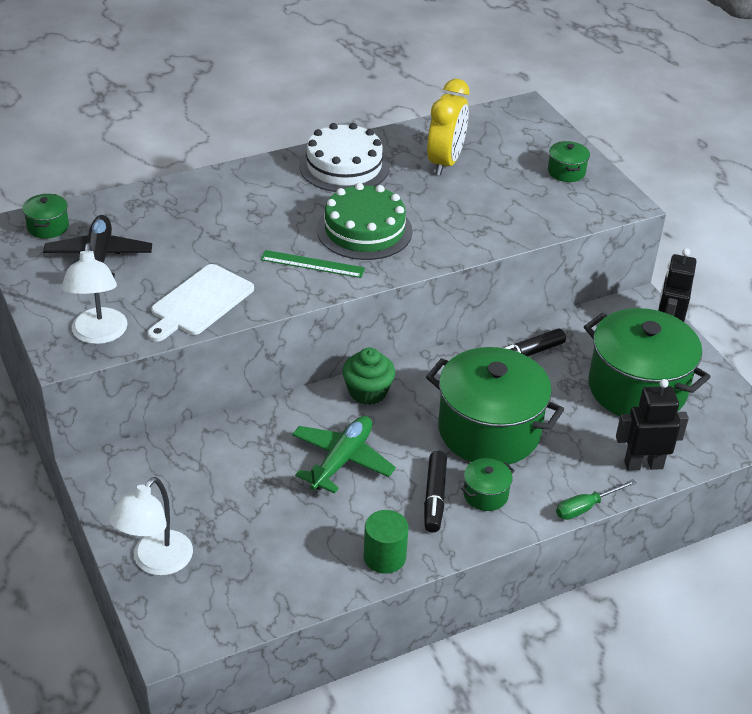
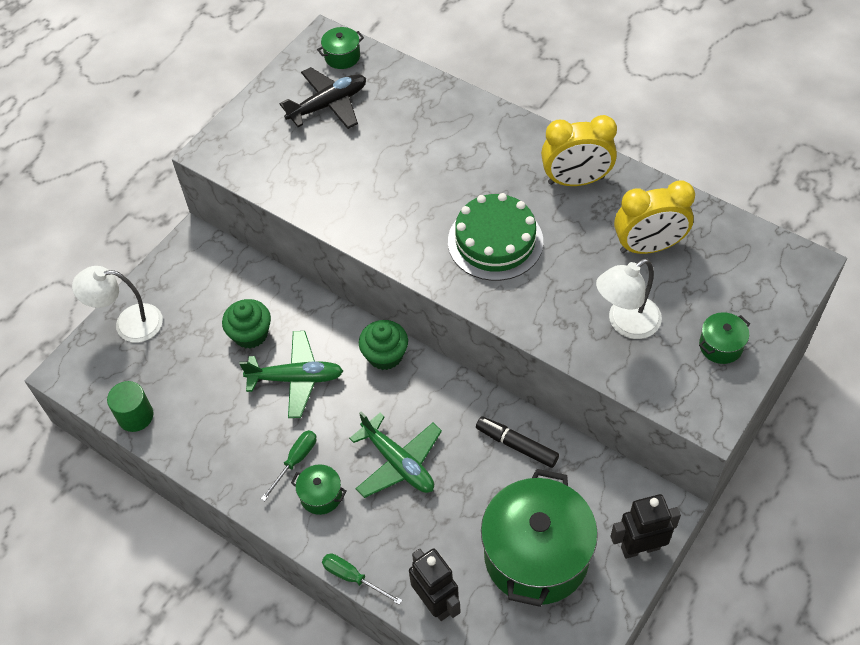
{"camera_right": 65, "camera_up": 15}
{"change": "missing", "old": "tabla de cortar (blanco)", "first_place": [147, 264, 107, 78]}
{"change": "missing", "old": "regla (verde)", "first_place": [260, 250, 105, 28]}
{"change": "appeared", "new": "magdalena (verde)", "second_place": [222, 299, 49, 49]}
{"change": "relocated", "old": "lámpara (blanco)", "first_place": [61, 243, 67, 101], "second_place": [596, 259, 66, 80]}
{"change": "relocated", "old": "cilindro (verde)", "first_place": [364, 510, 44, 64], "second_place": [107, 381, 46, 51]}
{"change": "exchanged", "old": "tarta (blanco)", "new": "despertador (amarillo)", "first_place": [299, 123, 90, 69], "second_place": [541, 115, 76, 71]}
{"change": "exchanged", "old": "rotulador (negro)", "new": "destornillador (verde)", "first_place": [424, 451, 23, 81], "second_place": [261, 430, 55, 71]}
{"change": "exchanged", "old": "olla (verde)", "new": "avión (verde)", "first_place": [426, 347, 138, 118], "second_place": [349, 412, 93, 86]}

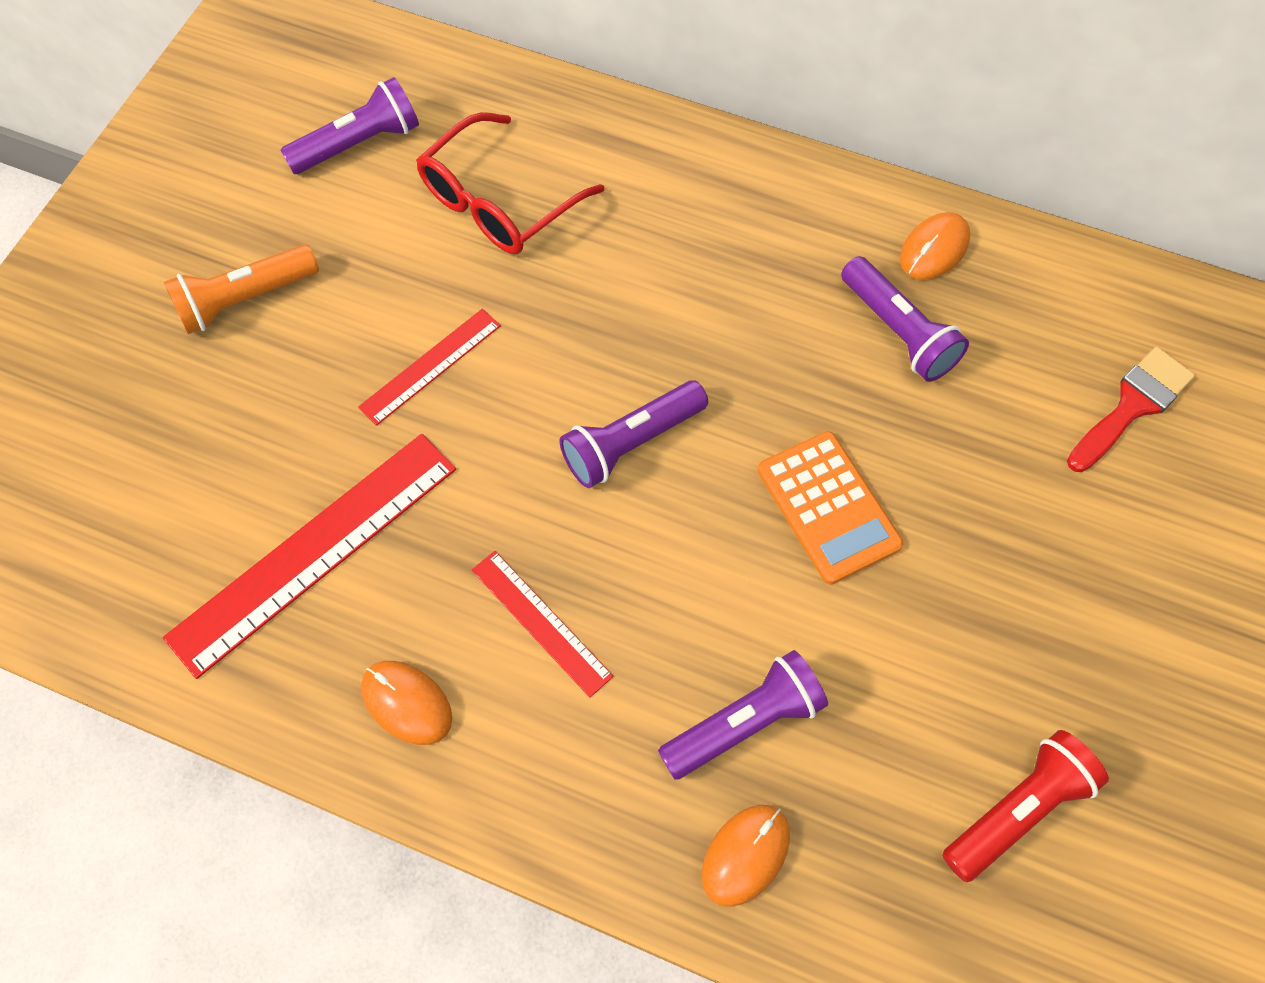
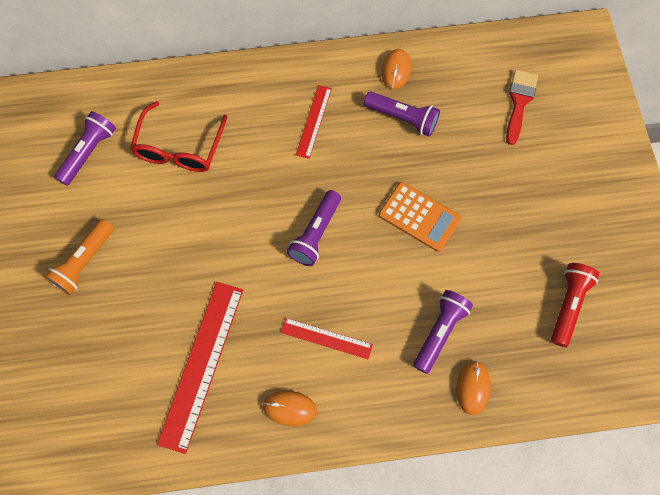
{"camera_right": -30, "camera_up": 5}
{"change": "relocated", "old": "regla (rojo)", "first_place": [358, 309, 143, 117], "second_place": [296, 85, 36, 74]}

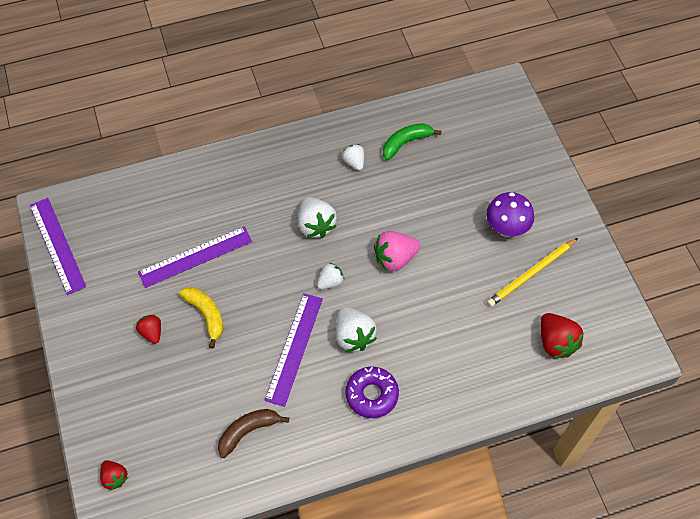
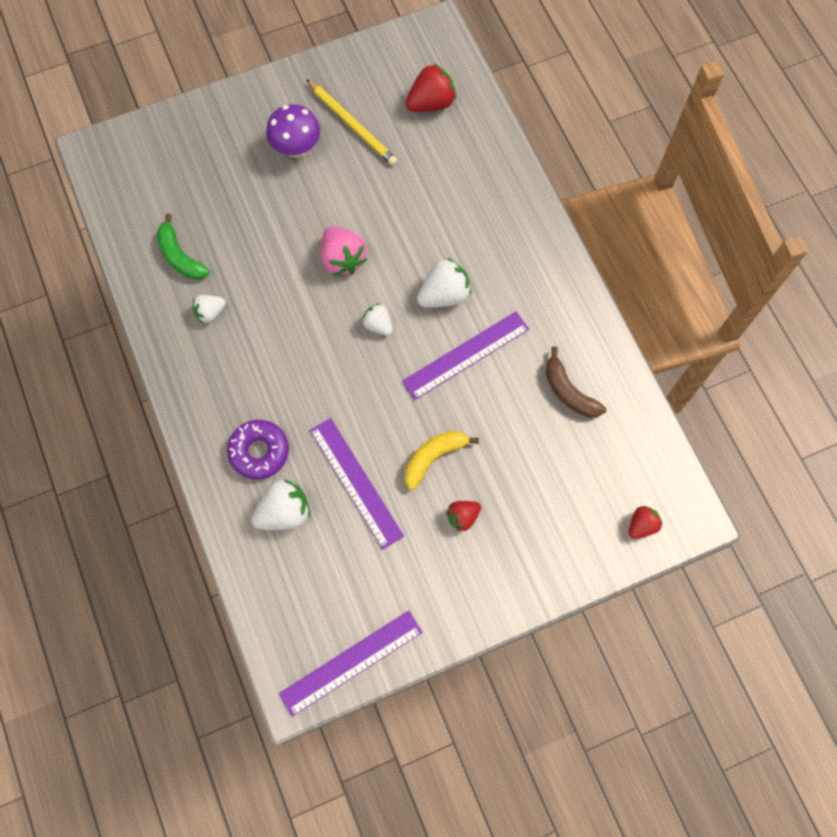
{"camera_right": -95, "camera_up": 10}
{"change": "relocated", "old": "fresa (blanco)", "first_place": [298, 197, 39, 41], "second_place": [251, 479, 59, 51]}
{"change": "relocated", "old": "rosquilla (morado)", "first_place": [345, 367, 54, 51], "second_place": [227, 420, 62, 59]}
{"change": "spun", "old": "regla (morado)", "first_place": [265, 293, 58, 114], "second_place": [402, 311, 127, 89], "degrees": -45}

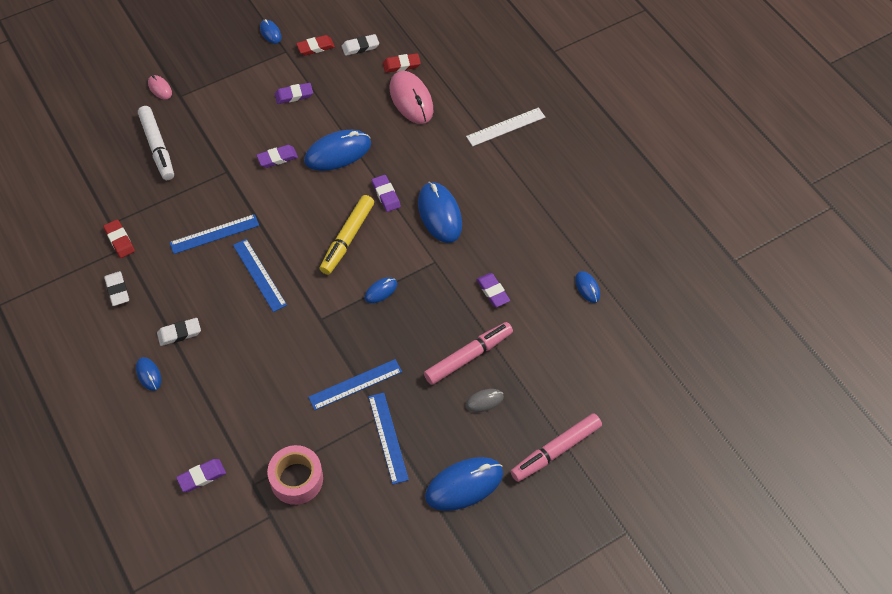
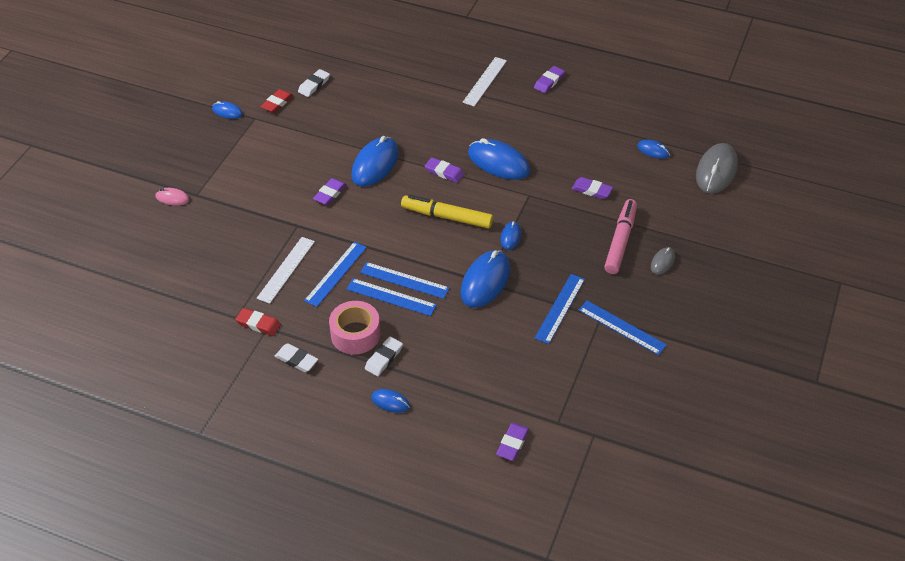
{"camera_right": -35, "camera_up": -10}
{"change": "missing", "old": "rotulador (blanco)", "first_place": [138, 106, 36, 74]}
{"change": "missing", "old": "goma de borrar (rojo)", "first_place": [383, 53, 38, 20]}
{"change": "missing", "old": "ratón (rosa)", "first_place": [390, 71, 43, 53]}
{"change": "missing", "old": "rotulador (rosa)", "first_place": [511, 413, 91, 69]}
{"change": "appeared", "new": "regla (blanco)", "second_place": [257, 237, 58, 67]}
{"change": "appeared", "new": "regla (azul)", "second_place": [347, 278, 90, 38]}
{"change": "appeared", "new": "ratón (gris)", "second_place": [696, 143, 42, 51]}
{"change": "relocated", "old": "cinta adhesiva (rosa)", "first_place": [267, 445, 56, 60], "second_place": [329, 301, 51, 53]}
{"change": "relocated", "old": "goma de borrar (morado)", "first_place": [275, 83, 38, 21], "second_place": [534, 66, 31, 27]}
{"change": "relocated", "old": "ratón (azul)", "first_place": [425, 457, 78, 54], "second_place": [460, 250, 50, 58]}
{"change": "spun", "old": "rotulador (amarillo)", "first_place": [320, 195, 54, 80], "second_place": [401, 195, 92, 33], "degrees": 120}

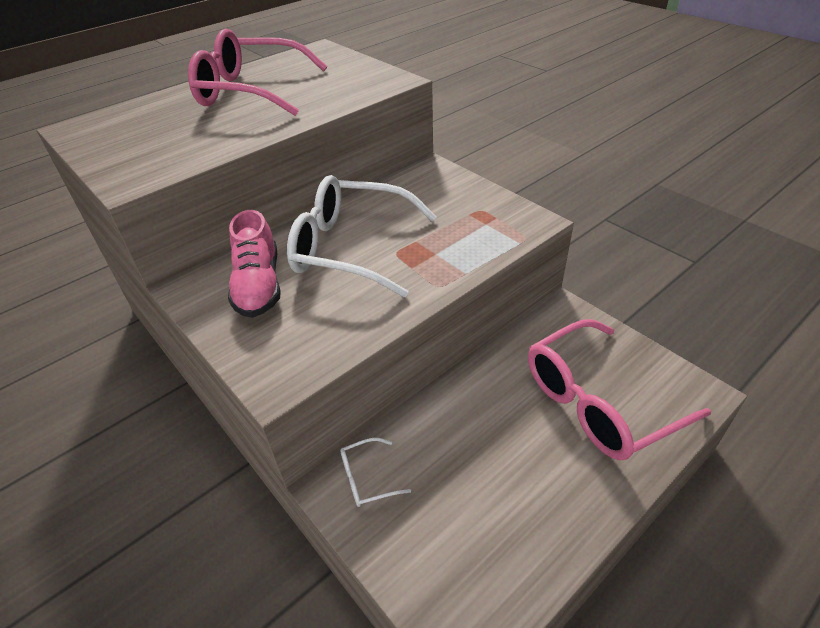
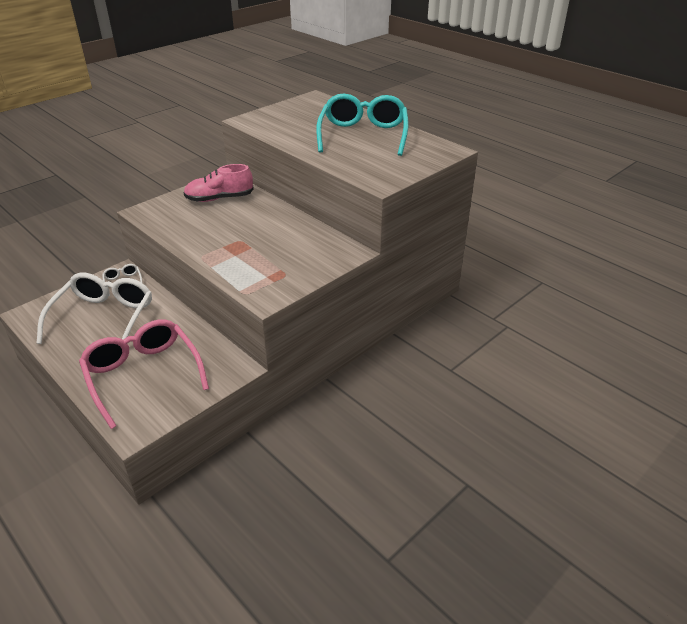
{"camera_right": 85, "camera_up": -5}
{"change": "relocated", "old": "gafas (blanco)", "first_place": [287, 175, 150, 122], "second_place": [36, 273, 116, 71]}
{"change": "colour", "old": "gafas (rosa)", "new": "gafas (turquesa)", "first_place": [188, 28, 139, 88], "second_place": [316, 94, 93, 62]}

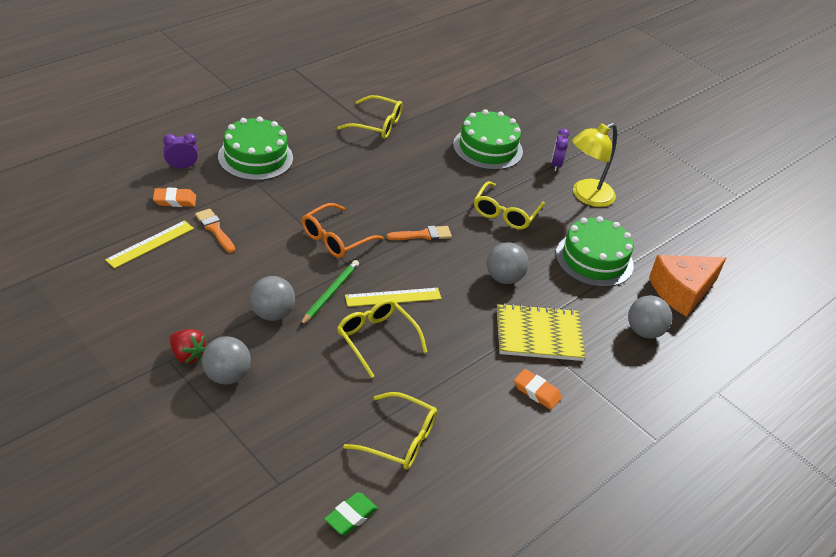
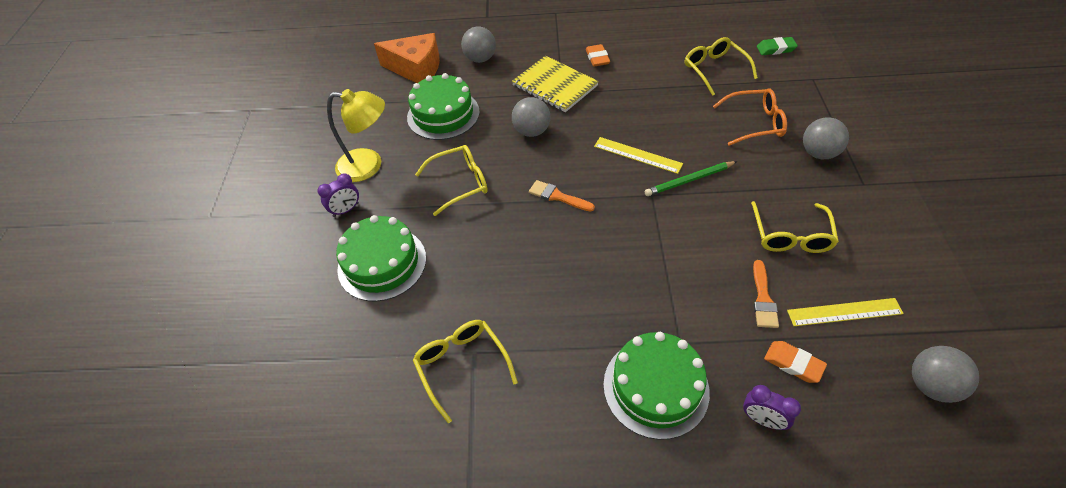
{"camera_right": -130, "camera_up": 10}
{"change": "missing", "old": "fresa (rojo)", "first_place": [169, 329, 38, 35]}
{"change": "relocated", "old": "pelota (gris)", "first_place": [250, 276, 45, 45], "second_place": [912, 346, 67, 57]}
{"change": "relocated", "old": "gafas (naranja)", "first_place": [302, 203, 81, 55], "second_place": [713, 88, 74, 58]}
{"change": "relocated", "old": "gafas (amarillo)", "first_place": [337, 299, 90, 79], "second_place": [751, 201, 88, 52]}

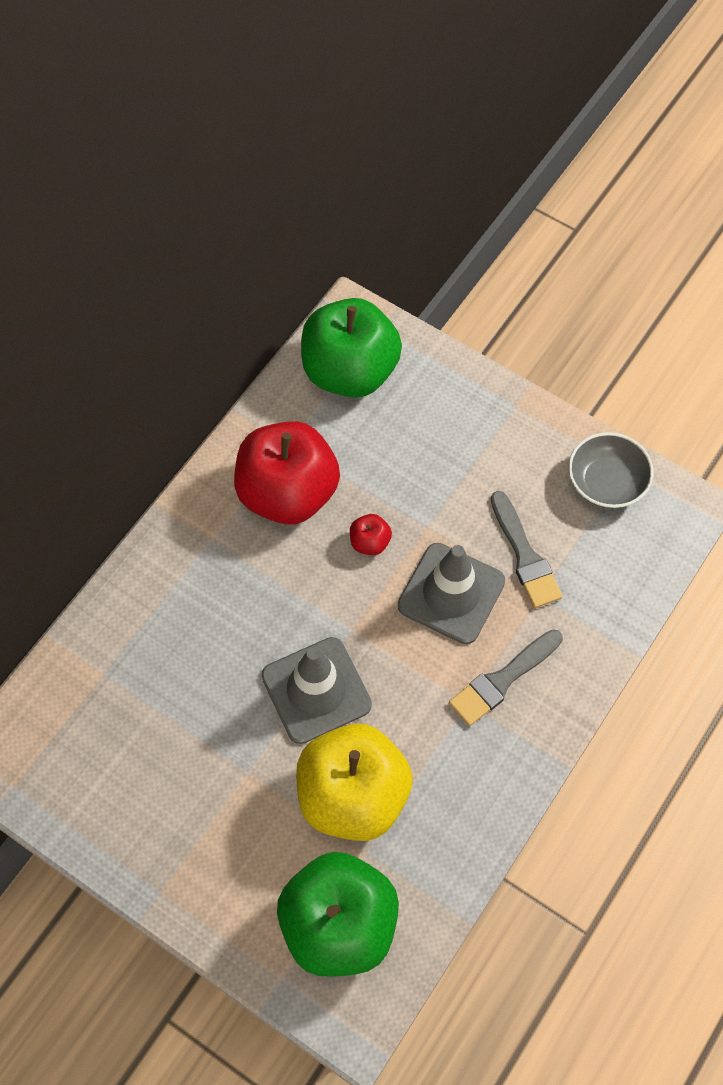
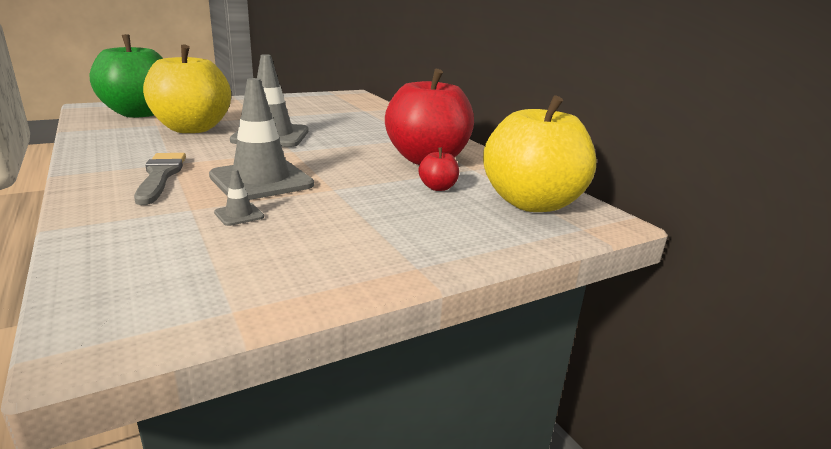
{"camera_right": 115, "camera_up": -40}
{"change": "missing", "old": "cuenco (gris)", "first_place": [568, 432, 85, 76]}
{"change": "relocated", "old": "manzana (rojo)", "first_place": [350, 514, 42, 41], "second_place": [419, 148, 40, 43]}
{"change": "exchanged", "old": "pincel (gris)", "new": "cono de tráfico (gris)", "first_place": [491, 491, 72, 117], "second_place": [214, 169, 50, 57]}
{"change": "colour", "old": "manzana (verde)", "new": "manzana (amarillo)", "first_place": [301, 298, 101, 100], "second_place": [483, 95, 113, 117]}

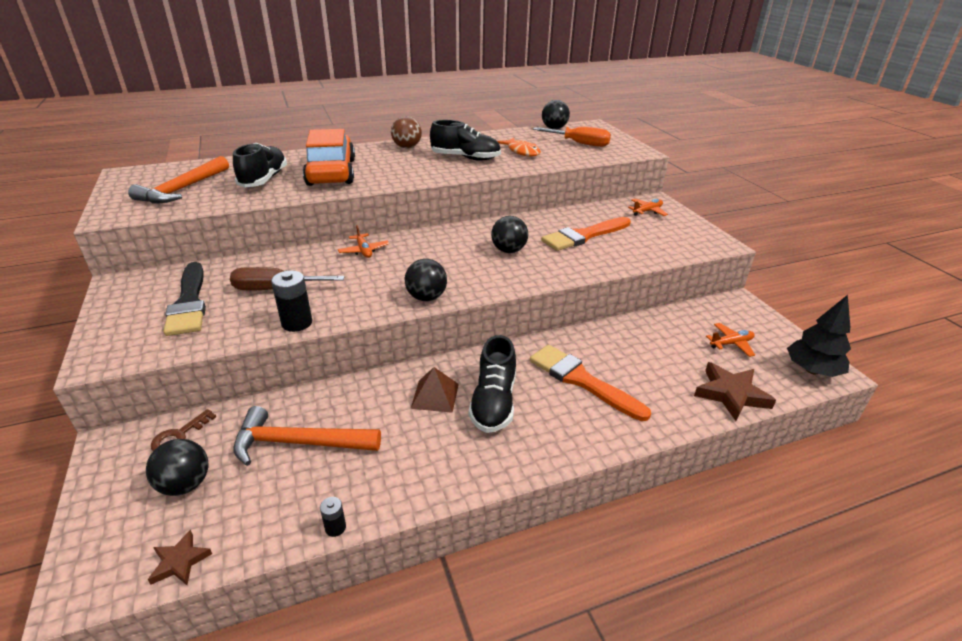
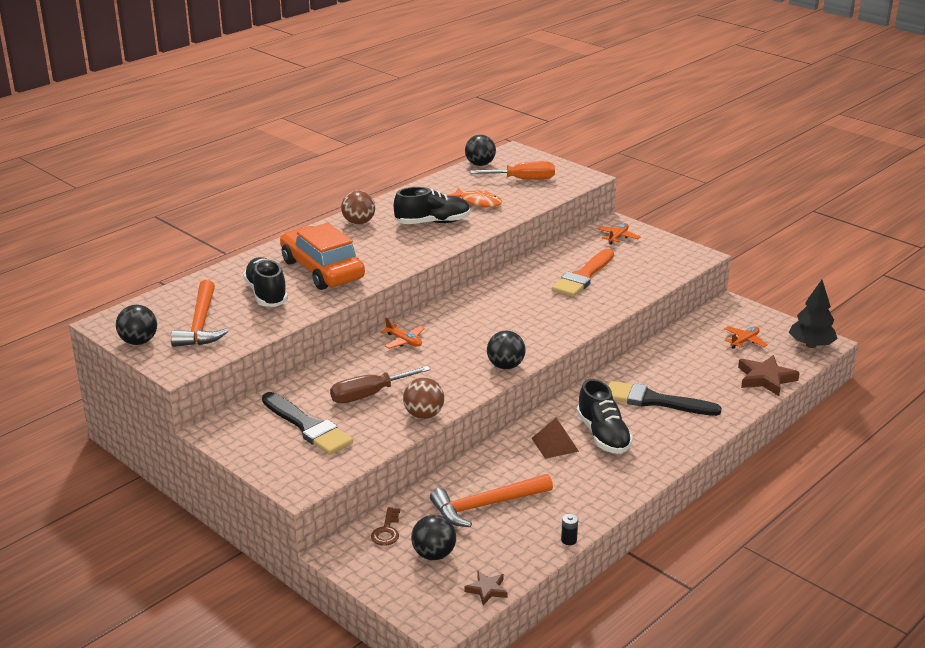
{"camera_right": -25, "camera_up": -5}
{"change": "relocated", "old": "pelota (negro)", "first_place": [491, 216, 37, 37], "second_place": [116, 305, 41, 40]}
{"change": "exchanged", "old": "pila (negro)", "new": "pelota (marrón)", "first_place": [271, 270, 41, 62], "second_place": [403, 378, 41, 41]}
{"change": "colour", "old": "pincel (naranja)", "new": "pincel (negro)", "first_place": [530, 345, 121, 76], "second_place": [608, 381, 114, 35]}

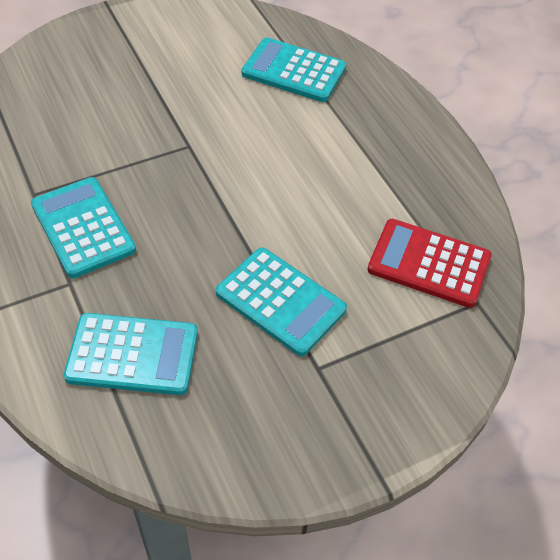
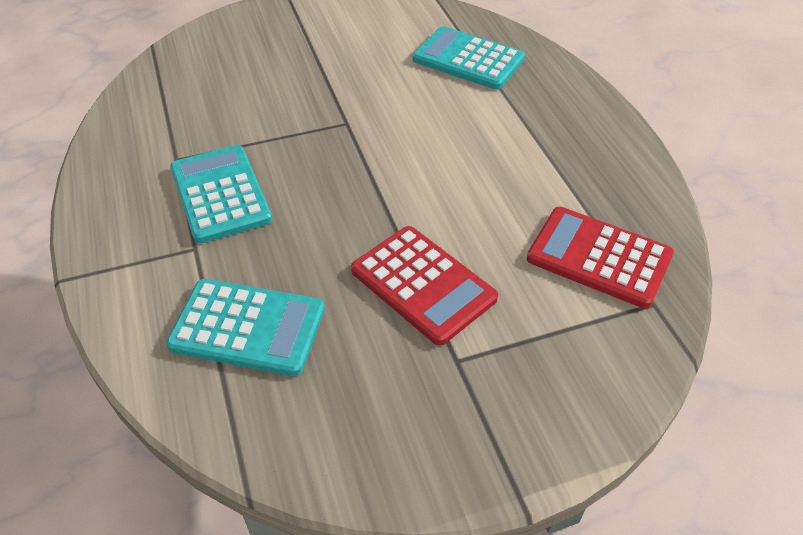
{"camera_right": 10, "camera_up": -5}
{"change": "colour", "old": "calculadora (turquesa)", "new": "calculadora (rojo)", "first_place": [216, 247, 131, 109], "second_place": [351, 226, 147, 120]}

